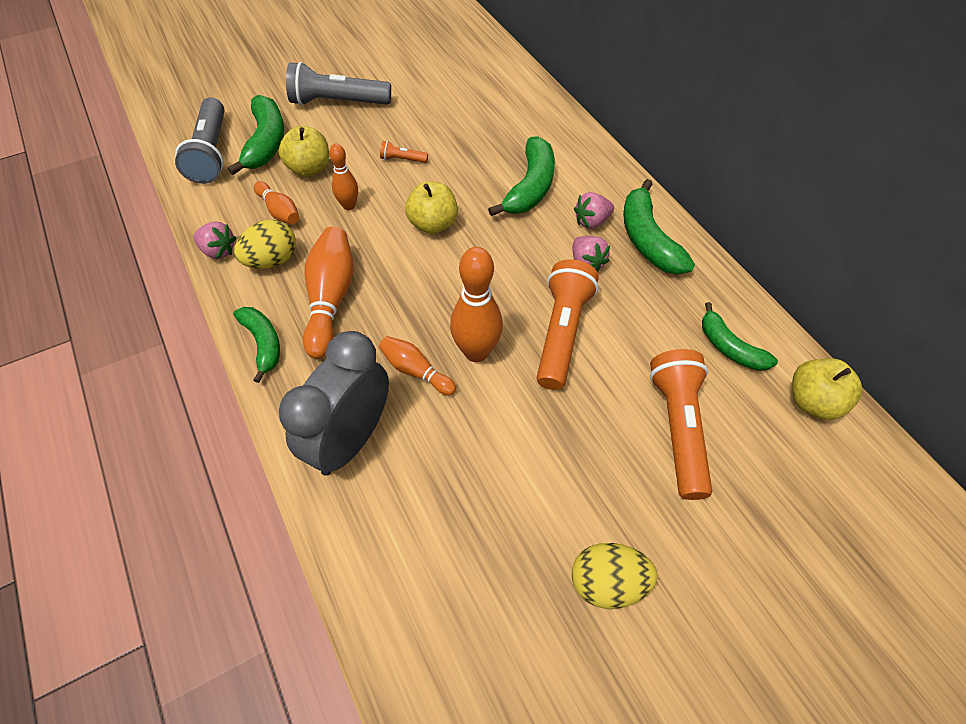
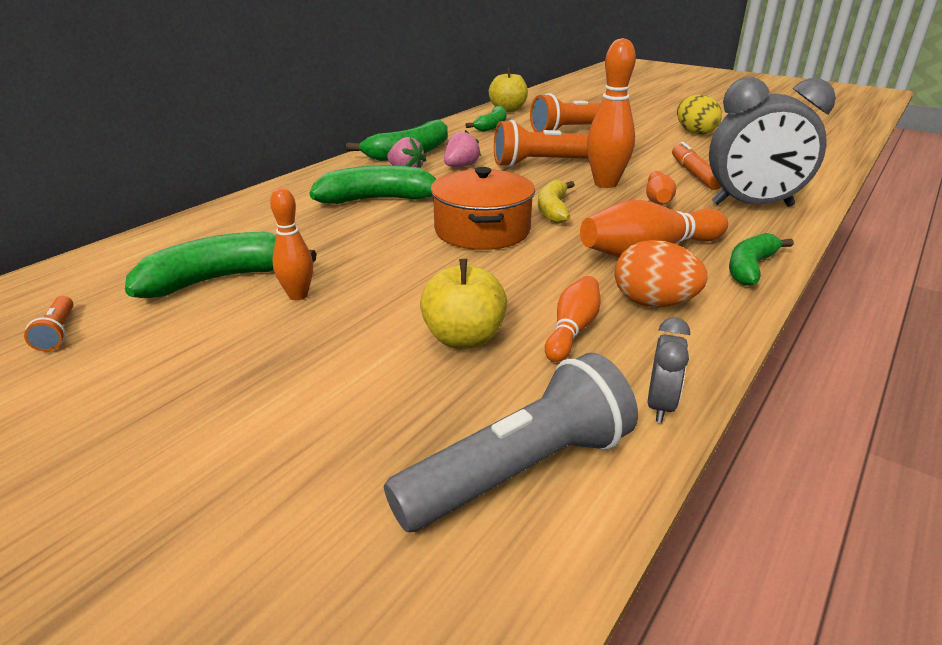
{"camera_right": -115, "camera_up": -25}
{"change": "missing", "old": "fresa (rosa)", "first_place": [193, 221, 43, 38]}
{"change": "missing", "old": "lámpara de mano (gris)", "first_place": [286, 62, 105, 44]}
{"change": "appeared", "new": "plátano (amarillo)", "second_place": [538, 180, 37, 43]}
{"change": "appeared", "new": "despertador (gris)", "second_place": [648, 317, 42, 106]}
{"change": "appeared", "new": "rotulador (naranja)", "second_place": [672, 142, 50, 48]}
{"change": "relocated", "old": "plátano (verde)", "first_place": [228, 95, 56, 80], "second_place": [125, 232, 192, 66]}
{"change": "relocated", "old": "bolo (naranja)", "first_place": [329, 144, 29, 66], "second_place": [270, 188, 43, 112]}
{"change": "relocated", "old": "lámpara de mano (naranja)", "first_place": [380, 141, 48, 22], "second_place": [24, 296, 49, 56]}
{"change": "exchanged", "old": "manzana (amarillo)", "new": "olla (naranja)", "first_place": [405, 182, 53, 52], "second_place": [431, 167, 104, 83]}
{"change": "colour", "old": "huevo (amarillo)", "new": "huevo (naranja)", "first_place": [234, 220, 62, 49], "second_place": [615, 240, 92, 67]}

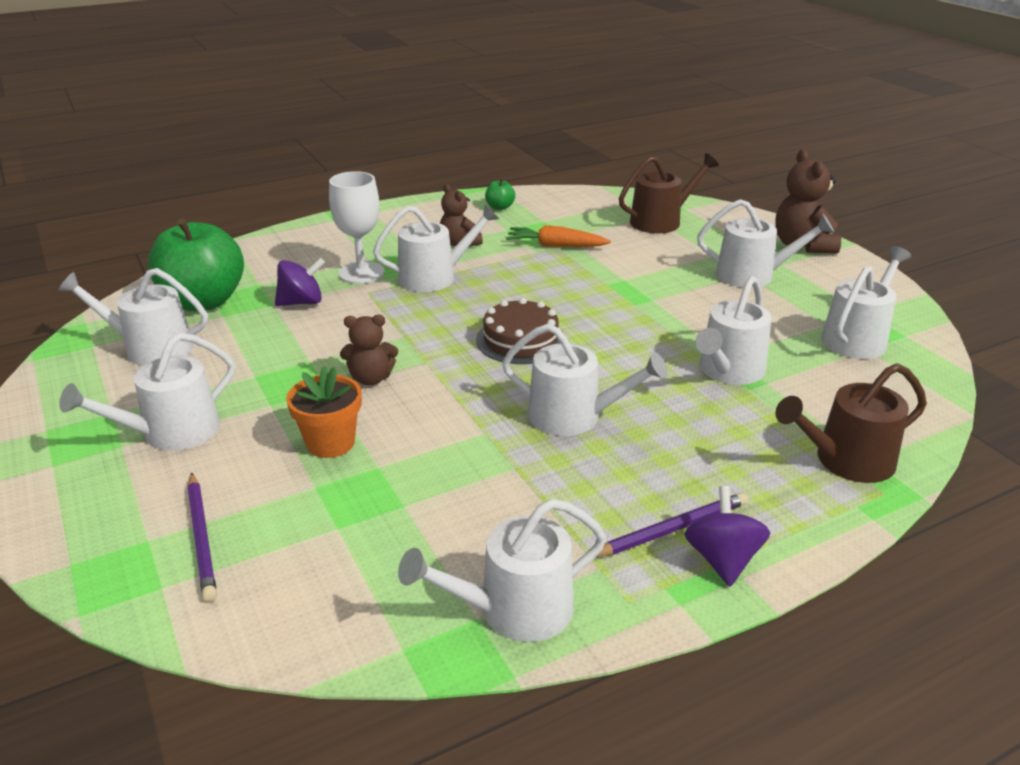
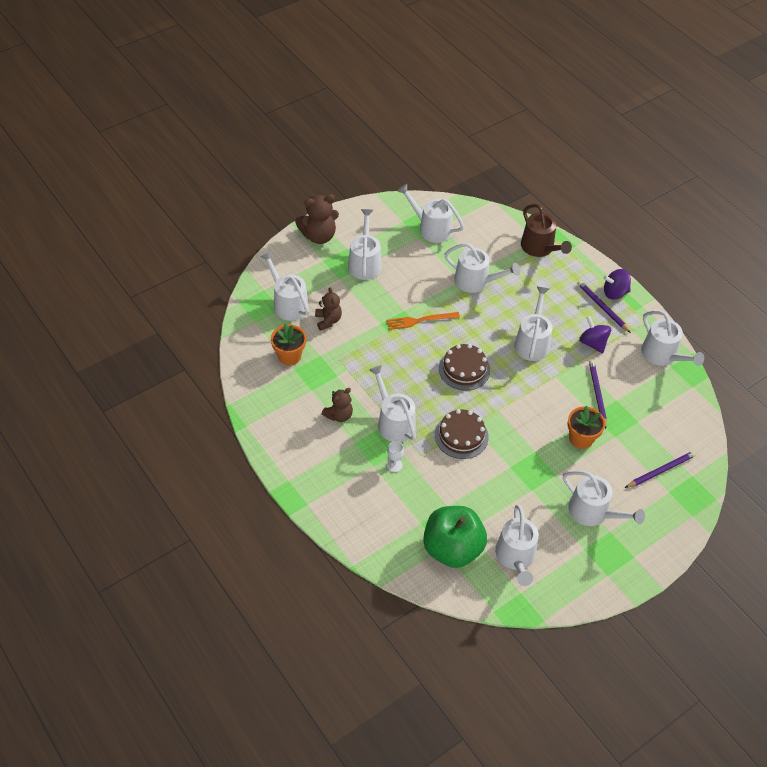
{"camera_right": -100, "camera_up": 20}
{"change": "missing", "old": "manzana (verde)", "first_place": [485, 178, 30, 32]}
{"change": "missing", "old": "zanahoria (naranja)", "first_place": [506, 225, 105, 22]}
{"change": "appeared", "new": "maceta (naranja)", "second_place": [271, 324, 35, 41]}
{"change": "appeared", "new": "tenedor (naranja)", "second_place": [386, 312, 74, 18]}
{"change": "appeared", "new": "tarta (marrón)", "second_place": [435, 409, 54, 50]}
{"change": "appeared", "new": "lápiz (morado)", "second_place": [589, 360, 18, 69]}
{"change": "relocated", "old": "peonza (morado)", "first_place": [275, 258, 50, 48], "second_place": [579, 316, 32, 38]}
{"change": "relocated", "old": "osito (marrón)", "first_place": [340, 314, 58, 71], "second_place": [315, 287, 27, 44]}
{"change": "colour", "old": "regadera (marrón)", "new": "regadera (blanco)", "first_place": [619, 153, 100, 80], "second_place": [260, 251, 49, 70]}
{"change": "size", "old": "copa (blanco)", "first_place": [329, 171, 56, 113], "second_place": [387, 441, 17, 31], "factor": 0.49}

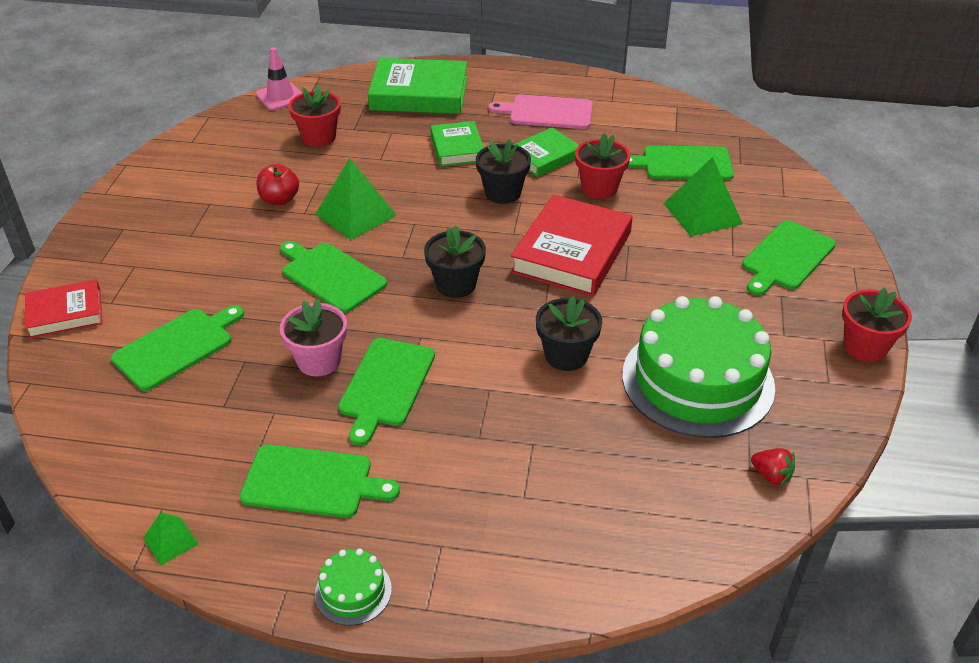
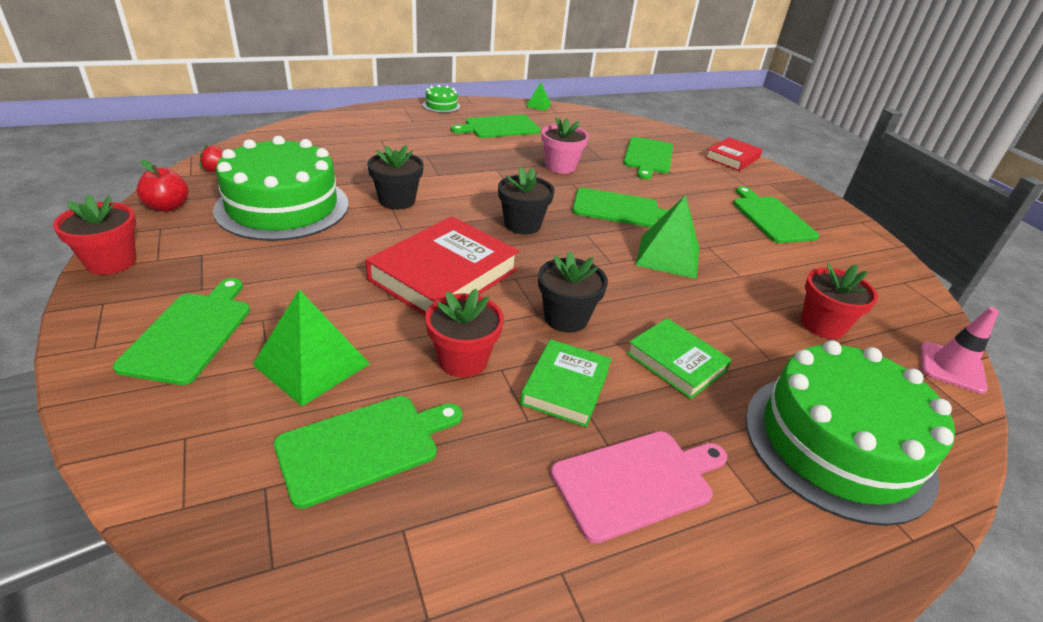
{"camera_right": 145, "camera_up": -5}
{"change": "relocated", "old": "manzana (rojo)", "first_place": [257, 164, 42, 41], "second_place": [136, 160, 52, 52]}
{"change": "relocated", "old": "tabla de cortar (verde)", "first_place": [338, 338, 97, 108], "second_place": [733, 186, 86, 57]}
{"change": "exchanged", "old": "libro (verde)", "new": "tarta (verde)", "first_place": [368, 58, 100, 56], "second_place": [745, 340, 210, 186]}
{"change": "spun", "old": "libro (rojo)", "first_place": [511, 195, 122, 102], "second_place": [366, 216, 153, 100], "degrees": 45}

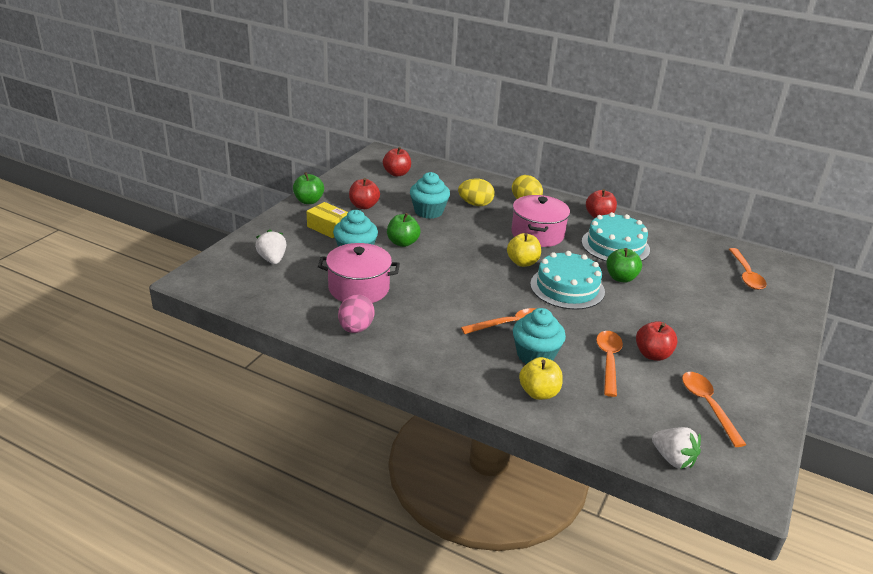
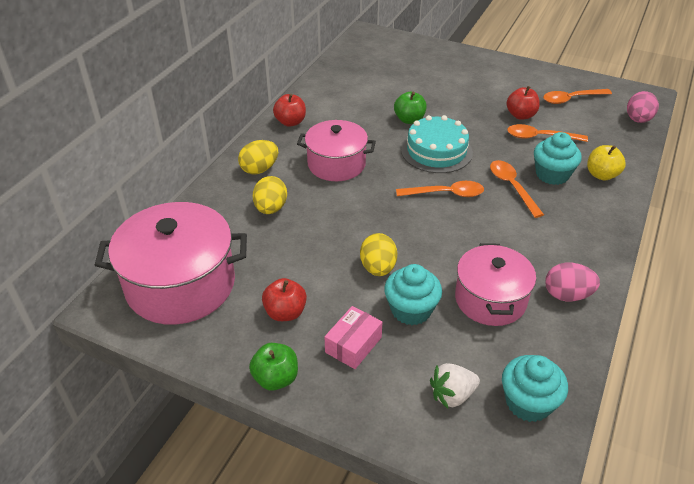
{"camera_right": -90, "camera_up": 10}
{"change": "missing", "old": "manzana (amarillo)", "first_place": [507, 233, 34, 34]}
{"change": "missing", "old": "tarta (turquesa)", "first_place": [582, 212, 68, 50]}
{"change": "relocated", "old": "magdalena (turquesa)", "first_place": [410, 172, 40, 47], "second_place": [502, 355, 66, 67]}
{"change": "relocated", "old": "cuchara (naranja)", "first_place": [729, 248, 38, 42], "second_place": [396, 181, 88, 16]}
{"change": "exchanged", "old": "manzana (rojo)", "new": "olla (rosa)", "first_place": [383, 147, 28, 30], "second_place": [95, 202, 152, 123]}
{"change": "exchanged", "old": "manzana (verde)", "new": "huevo (amarillo)", "first_place": [387, 213, 33, 34], "second_place": [360, 233, 37, 43]}
{"change": "exchanged", "old": "fresa (blanco)", "new": "huevo (rosa)", "first_place": [652, 427, 49, 42], "second_place": [627, 91, 32, 32]}
{"change": "colour", "old": "caja (amarillo)", "new": "caja (rosa)", "first_place": [307, 202, 41, 36], "second_place": [325, 306, 57, 63]}

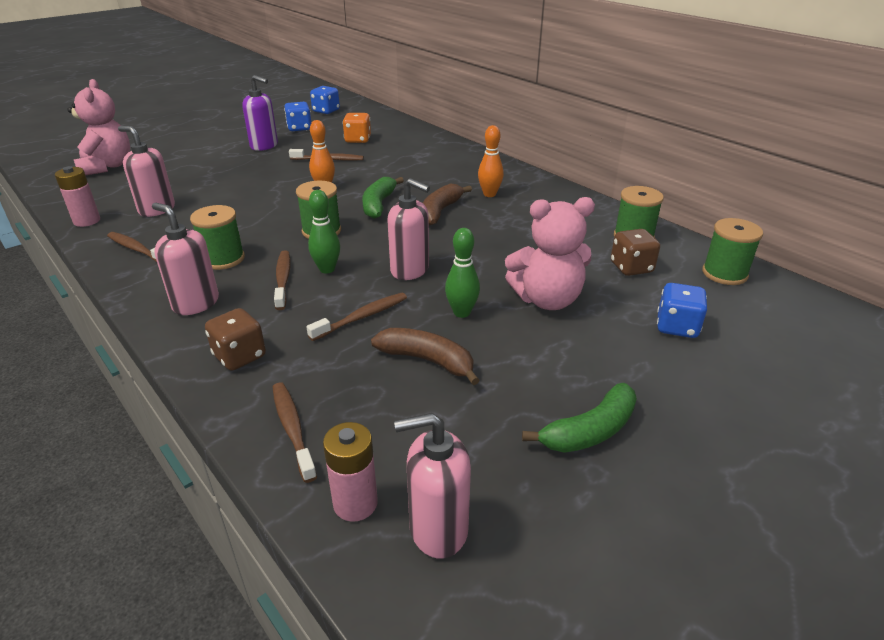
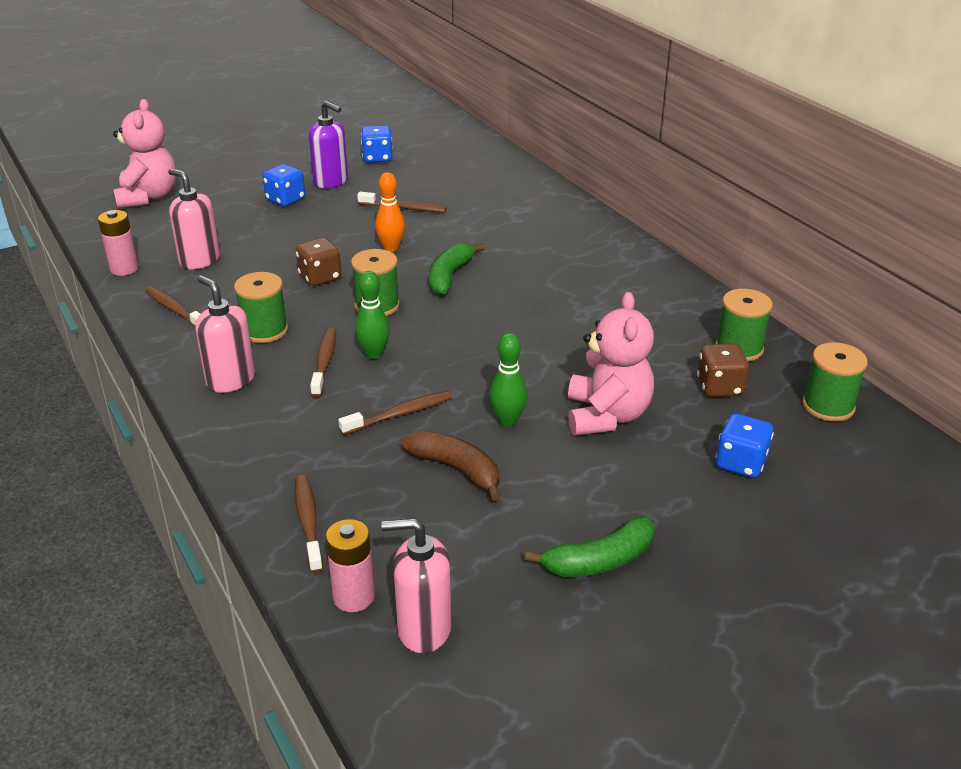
{"camera_right": 10, "camera_up": 0}
{"change": "missing", "old": "dado (naranja)", "first_place": [343, 113, 28, 30]}
{"change": "missing", "old": "dispensador de jabón (rosa)", "first_place": [387, 178, 43, 102]}
{"change": "missing", "old": "plátano (marrón)", "first_place": [423, 184, 49, 41]}
{"change": "missing", "old": "bolo (naranja)", "first_place": [478, 125, 26, 72]}
{"change": "relocated", "old": "dado (marrón)", "first_place": [205, 308, 61, 63], "second_place": [296, 238, 45, 48]}
{"change": "relocated", "old": "dado (azul)", "first_place": [310, 86, 30, 28], "second_place": [262, 164, 43, 42]}
{"change": "spun", "old": "osito (rosa)", "first_place": [505, 197, 90, 113], "second_place": [568, 292, 86, 143], "degrees": -90}

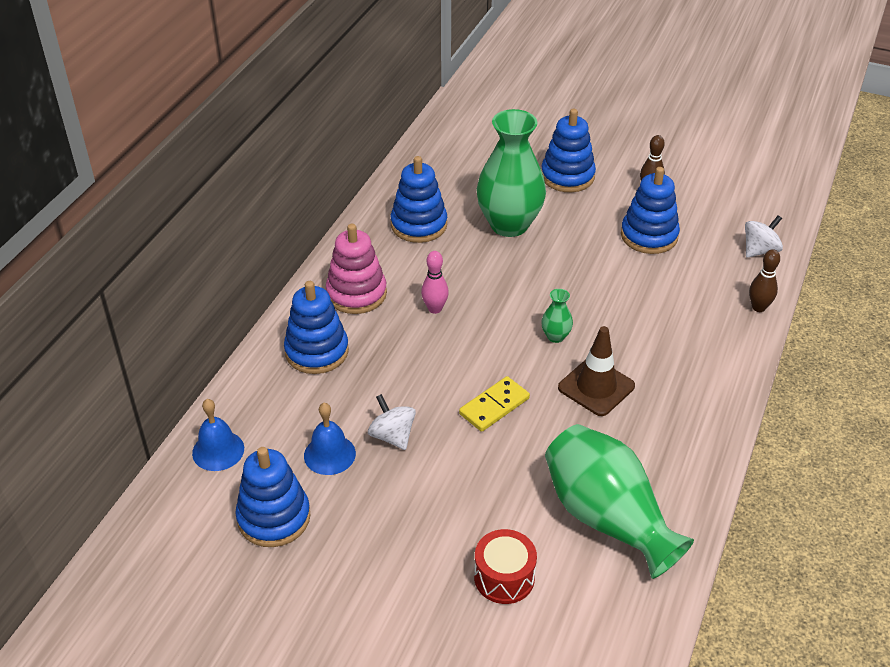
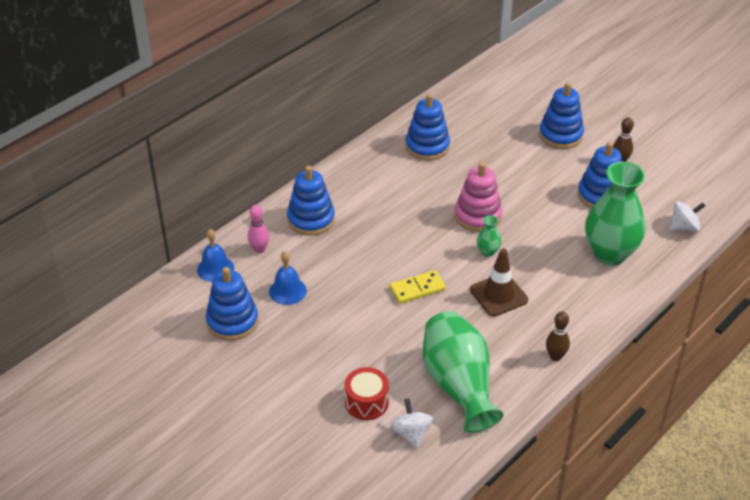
{"camera_right": 20, "camera_up": 0}
{"change": "relocated", "old": "juguete apilable (rosa)", "first_place": [326, 224, 61, 90], "second_place": [455, 162, 47, 70]}
{"change": "relocated", "old": "peonza (blanco)", "first_place": [368, 394, 48, 56], "second_place": [390, 398, 43, 50]}
{"change": "relocated", "old": "bolo (rosa)", "first_place": [421, 251, 28, 63], "second_place": [248, 205, 21, 48]}
{"change": "relocated", "old": "florero (verde)", "first_place": [476, 109, 70, 128], "second_place": [585, 162, 61, 104]}
{"change": "relocated", "old": "bolo (marrón)", "first_place": [749, 249, 31, 63], "second_place": [546, 311, 24, 50]}

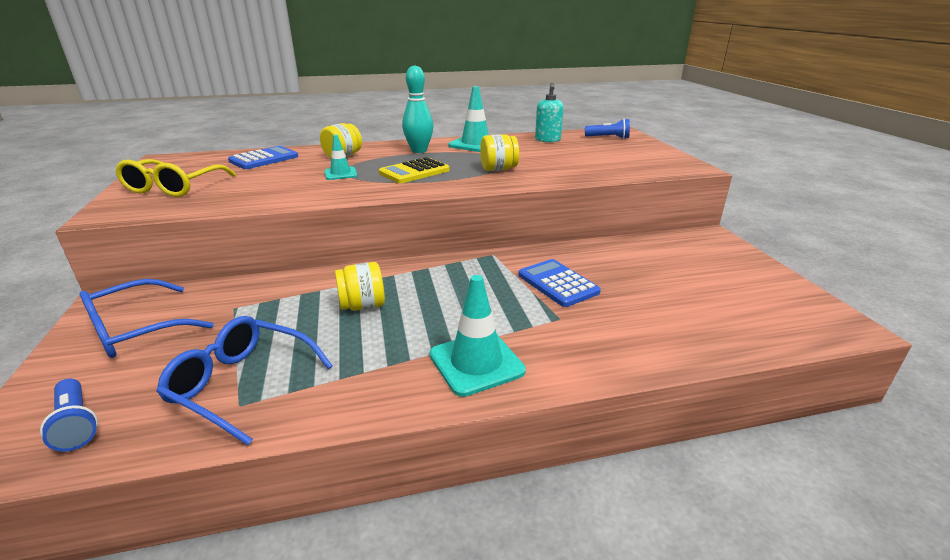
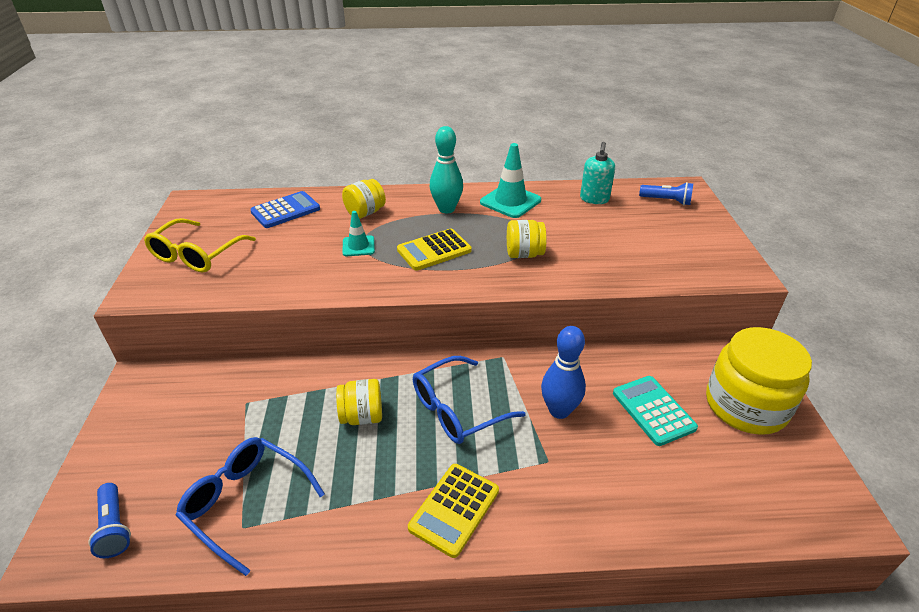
{"camera_right": 10, "camera_up": 10}
{"change": "appeared", "new": "calculadora (turquesa)", "second_place": [613, 376, 85, 70]}
{"change": "appeared", "new": "tarro (amarillo)", "second_place": [706, 327, 106, 108]}
{"change": "relocated", "old": "gafas (azul)", "first_place": [80, 279, 134, 79], "second_place": [413, 356, 113, 88]}
{"change": "exchanged", "old": "cono de tráfico (turquesa)", "new": "calculadora (amarillo)", "first_place": [430, 275, 96, 122], "second_place": [408, 464, 91, 94]}
{"change": "exchanged", "old": "calculadora (azul)", "new": "bolo (azul)", "first_place": [518, 259, 83, 48], "second_place": [541, 326, 45, 93]}

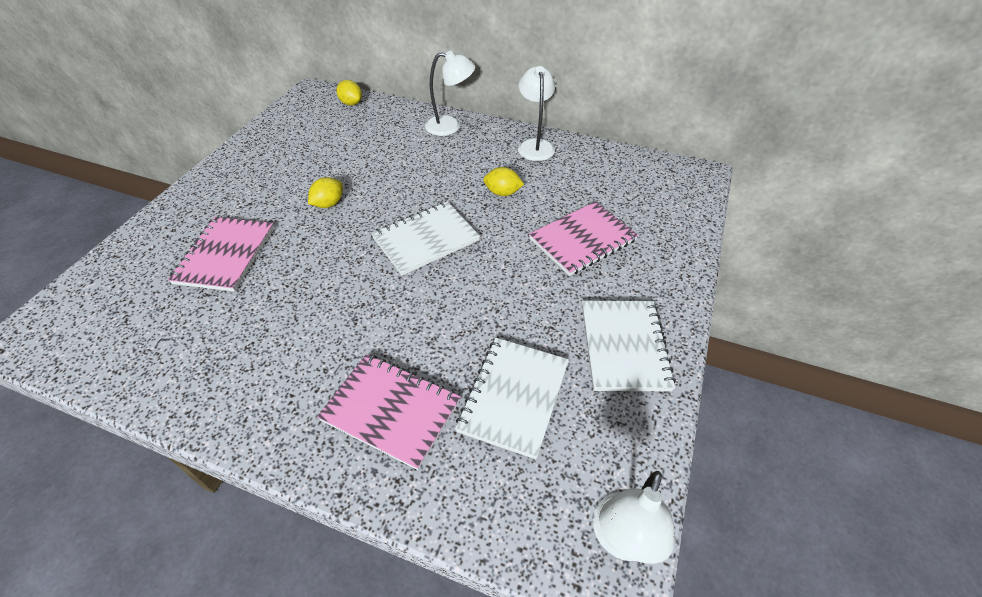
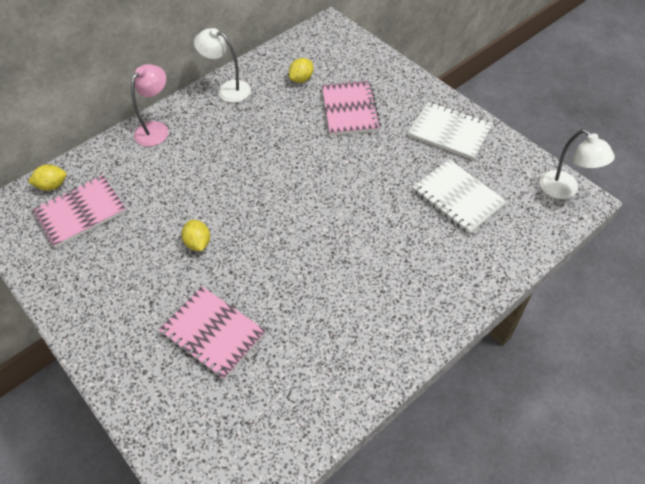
{"camera_right": -60, "camera_up": 5}
{"change": "missing", "old": "cuaderno (blanco)", "first_place": [371, 202, 109, 74]}
{"change": "relocated", "old": "cuaderno (rosa)", "first_place": [317, 354, 144, 116], "second_place": [32, 175, 94, 73]}
{"change": "relocated", "old": "limón (amarillo)", "first_place": [483, 167, 41, 29], "second_place": [289, 58, 24, 25]}
{"change": "colour", "old": "lámpara (blanco)", "new": "lámpara (rosa)", "first_place": [425, 51, 50, 85], "second_place": [131, 64, 38, 83]}

